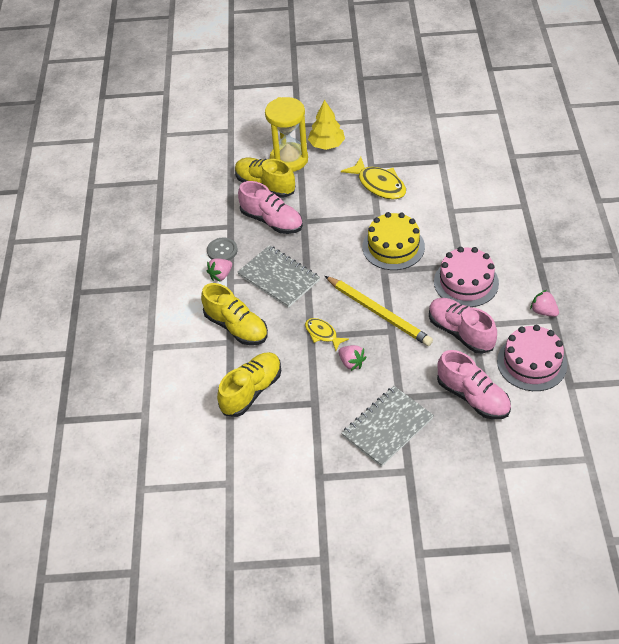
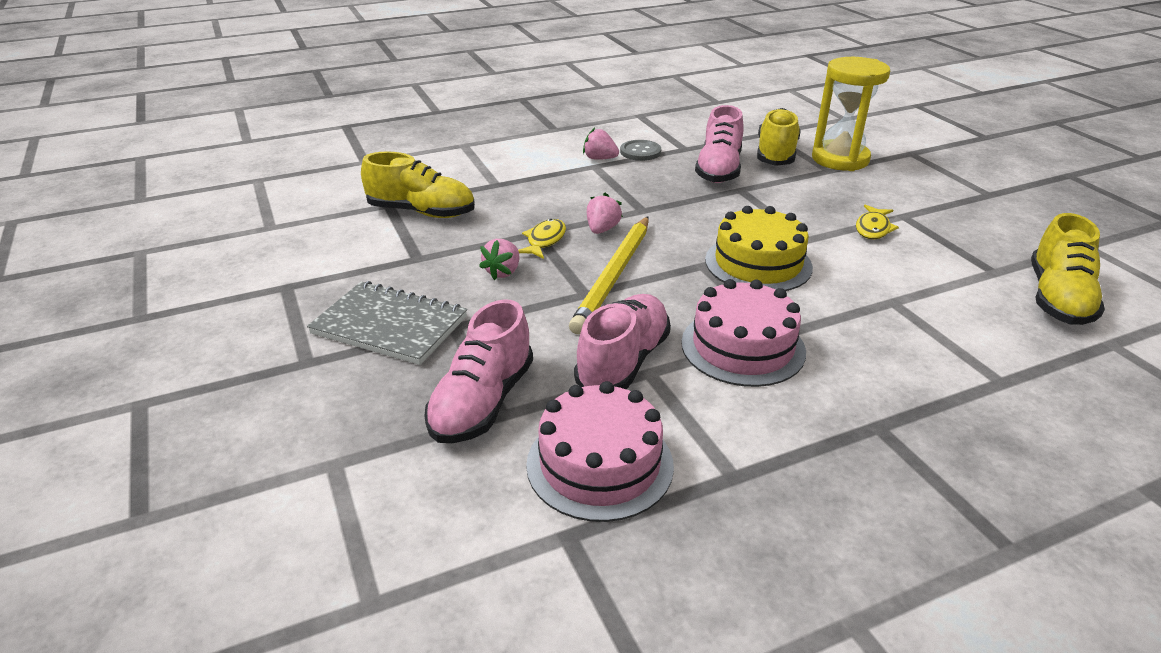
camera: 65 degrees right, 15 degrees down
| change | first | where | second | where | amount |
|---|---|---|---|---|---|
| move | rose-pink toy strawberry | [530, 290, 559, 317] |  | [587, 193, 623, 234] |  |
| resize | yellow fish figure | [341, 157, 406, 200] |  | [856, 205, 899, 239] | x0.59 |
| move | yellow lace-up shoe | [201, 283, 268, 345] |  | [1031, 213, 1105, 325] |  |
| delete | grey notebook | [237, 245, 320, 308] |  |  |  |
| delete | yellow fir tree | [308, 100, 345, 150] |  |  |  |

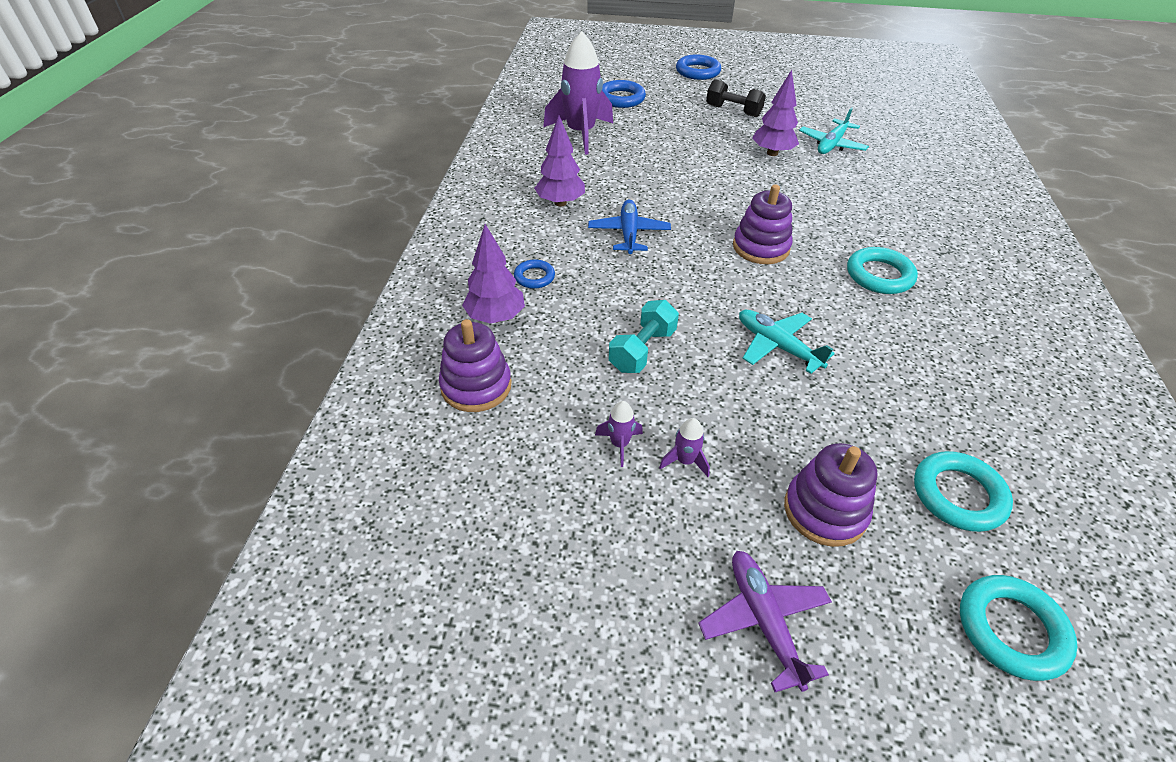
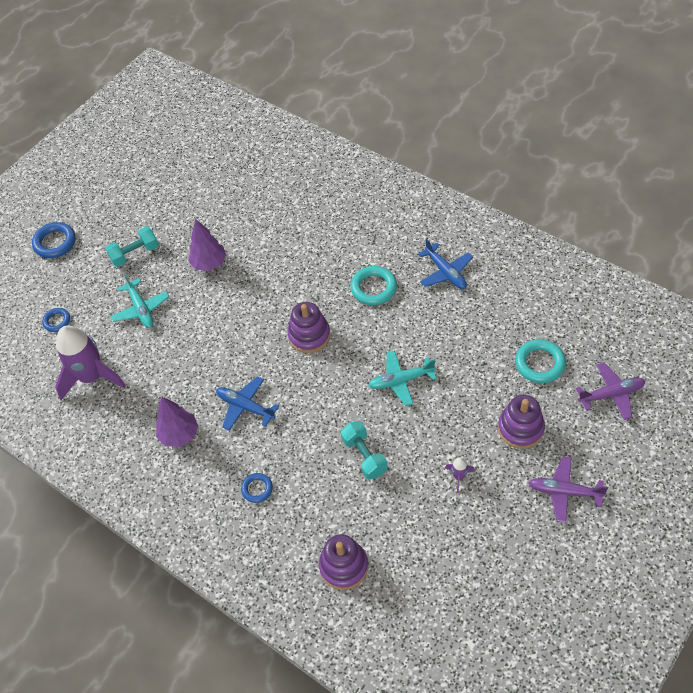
camera: 55 degrees left, 10 degrees up
| change | first | where | second | where | amount |
|---|---|---|---|---|---|
| resize | royal blue torus | [602, 80, 646, 108] |  | [42, 308, 70, 332] | x0.61 |
| recolor | ebony hand weight | [706, 79, 766, 117] | aqua hand weight | [105, 227, 159, 267] |  |
| move | aqua toy plane | [799, 107, 869, 154] |  | [111, 274, 169, 328] |  |
| insert |  |  | royal blue toy plane | [418, 239, 473, 289] |  |
| replace | aqua torus | [960, 575, 1077, 681] | royal purple toy plane | [576, 362, 646, 420] |  |
| delete | royal purple fir tree | [462, 224, 525, 324] |  |  |  |
| delete | royal purple rocket | [595, 401, 643, 467] |  |  |  |

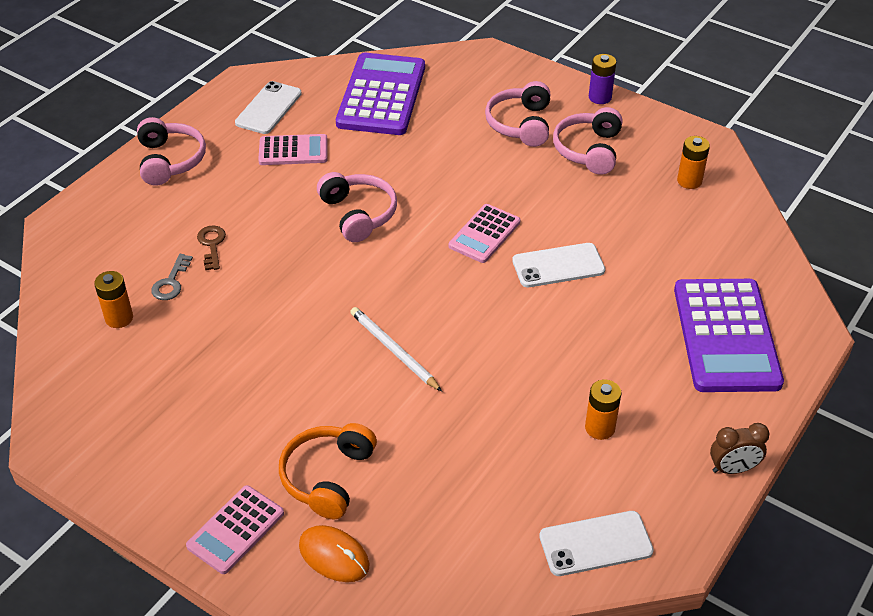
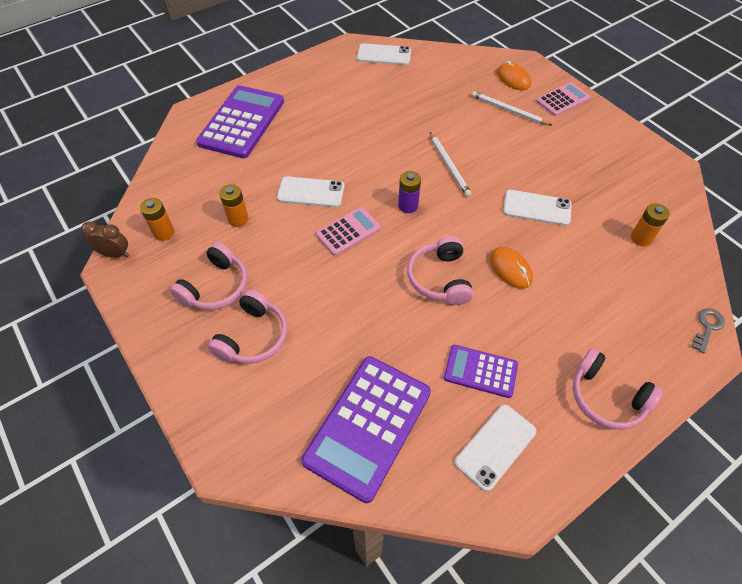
camera: 160 degrees left, 10 degrees up
| change | first | where | second | where | amount |
|---|---|---|---|---|---|
| move | dark brown alarm clock | [710, 423, 770, 474] |  | [81, 221, 129, 258] |  |
| move | orange-coloured power cell | [585, 380, 622, 440] |  | [219, 184, 249, 227] |  |
| move | royal purple power cell | [589, 54, 616, 104] |  | [398, 171, 421, 213] |  |
| recolor | rose-pink adding machine | [258, 134, 328, 165] | royal purple adding machine | [444, 345, 518, 398] |  |
| replace | orange-coloured headset | [279, 423, 377, 519] | pure white pencil | [472, 91, 552, 125] |  |
| insert |  |  | orange-coloured PC mouse | [490, 247, 533, 289] |  |
| insert |  |  | pure white smartphone | [503, 190, 572, 226] |  |
| rotate | rose-pink headset | [137, 117, 206, 185] |  | [573, 348, 663, 430] | 60 degrees counterclockwise |
| move | grey door key | [151, 254, 193, 300] |  | [692, 308, 725, 353] |  |
| delete | dark brown door key | [197, 226, 226, 270] |  |  |  |

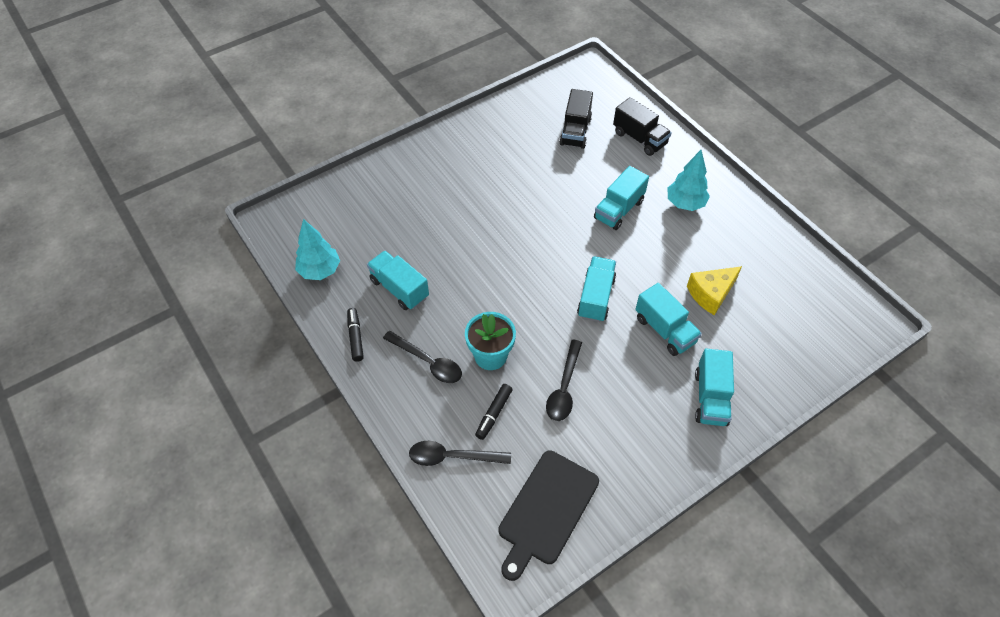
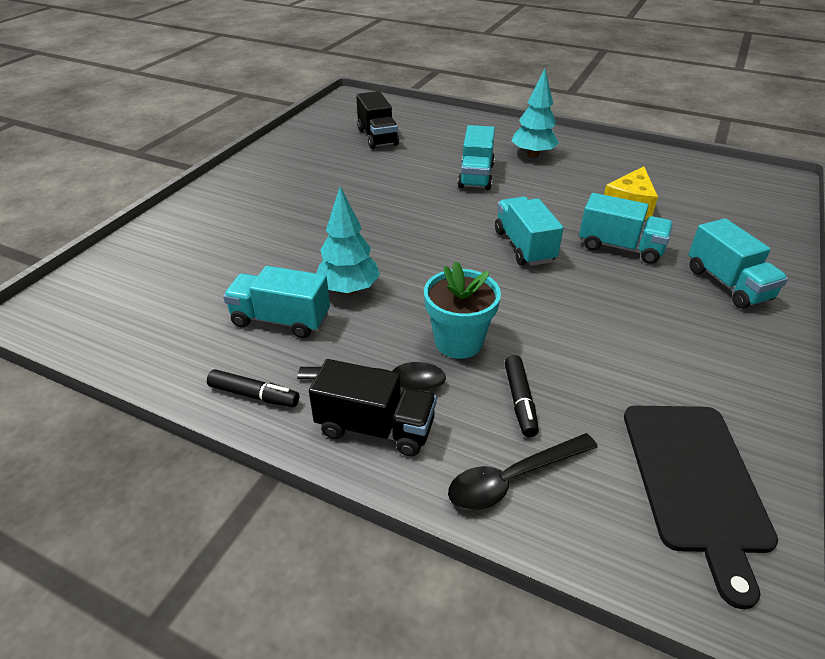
camera: 30 degrees left, 15 degrees down
| change | first | where | second | where | amount |
|---|---|---|---|---|---|
| rotate | ebony marker pen | [347, 308, 364, 362] |  | [207, 369, 299, 407] | 150 degrees clockwise |
| move | ebony lorry | [613, 97, 672, 156] |  | [309, 359, 437, 456] |  |
| move | aqua fir tree | [295, 219, 340, 280] |  | [317, 186, 380, 295] |  |
| delete | ebony teaspoon | [546, 340, 582, 421] |  |  |  |

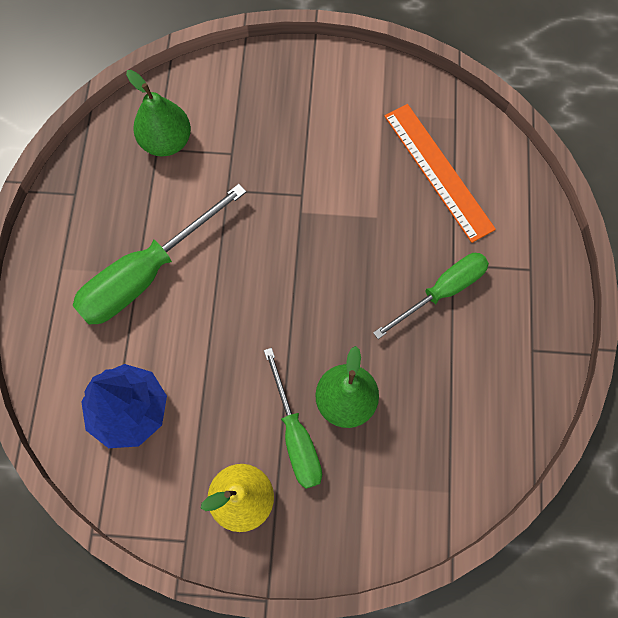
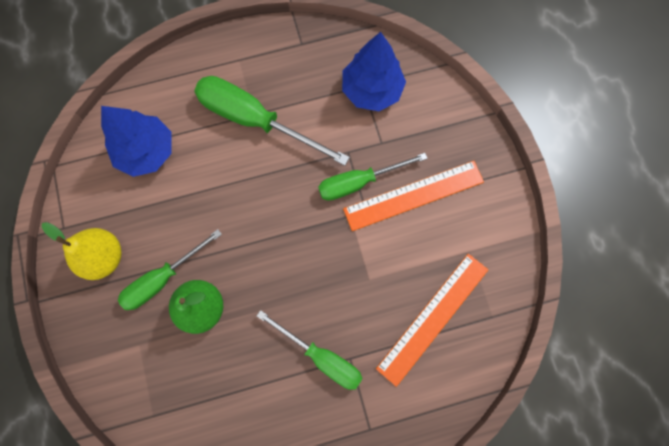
camera: 70 degrees right, 5 degrees up
| change | first | where | second | where | amount |
|---|---|---|---|---|---|
| insert |  |  | emerald hand screwdriver | [318, 153, 428, 201] |  |
| replace | emerald pear | [126, 70, 191, 157] | royal blue fir tree | [342, 32, 406, 111] |  |
| insert |  |  | orange-coloured ruler | [343, 161, 484, 231] |  |

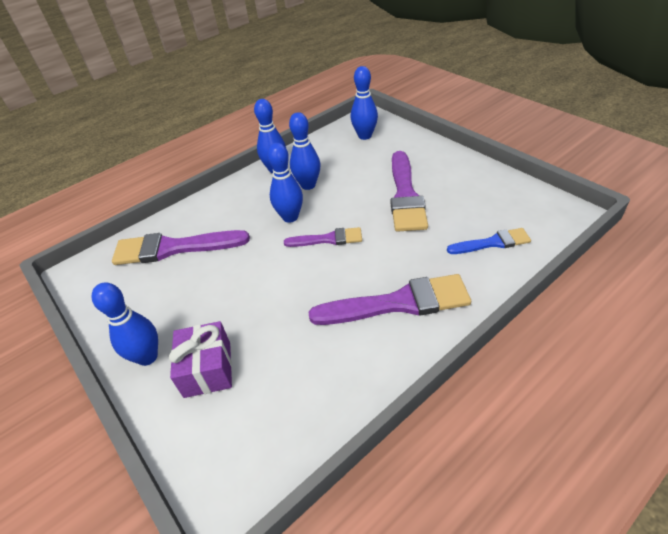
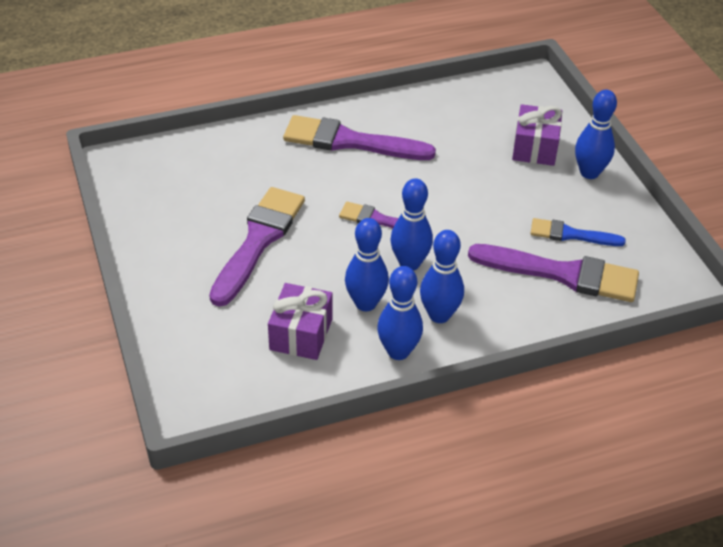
camera: 165 degrees left, 0 degrees up
| change | first | where | second | where | amount |
|---|---|---|---|---|---|
| insert |  |  | royal purple wrapped gift | [268, 283, 333, 360] |  |
| move | royal blue bowling pin | [351, 66, 378, 140] |  | [420, 230, 464, 323] |  |
| move | royal blue brush | [447, 228, 531, 254] |  | [530, 218, 626, 246] |  |

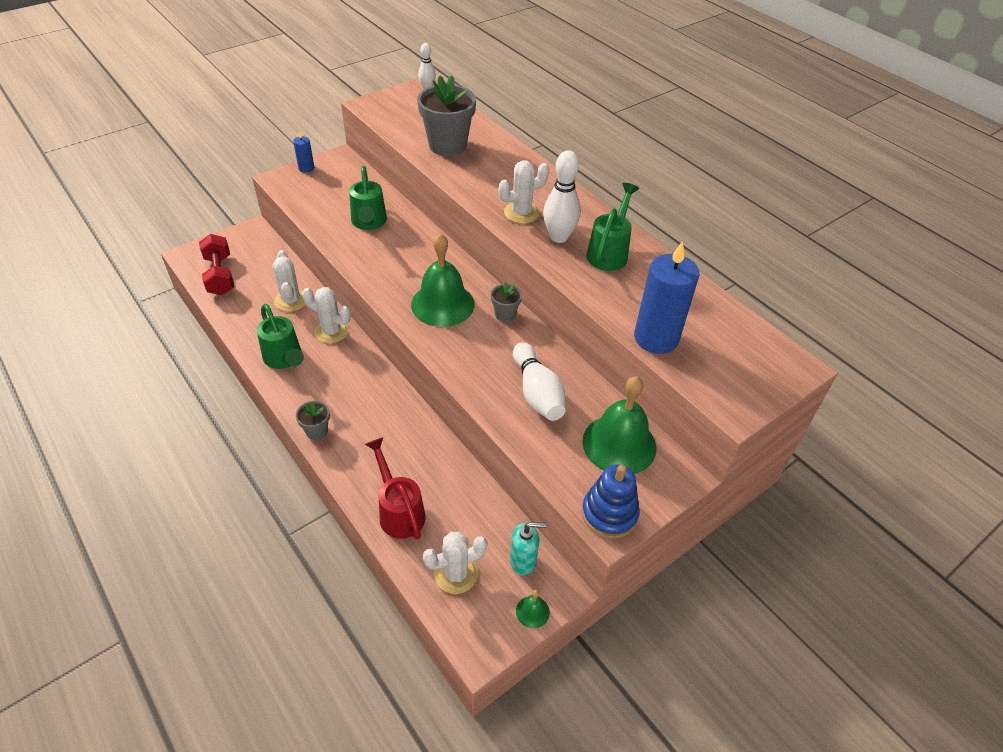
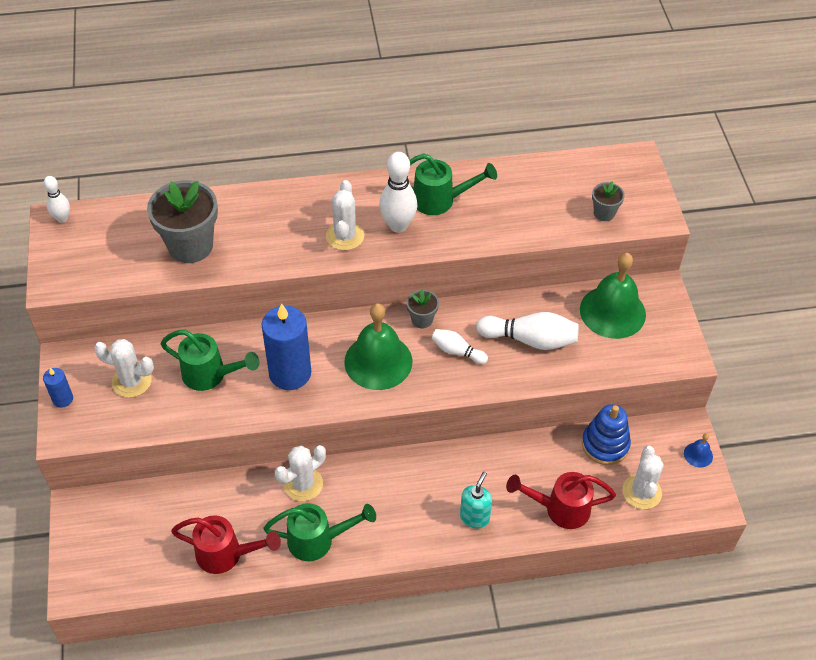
camera: 60 degrees left, 5 degrees up
| change | first | where | second | where | amount |
|---|---|---|---|---|---|
| move | pure white cactus | [273, 250, 306, 312] |  | [94, 339, 154, 398] |  |
| insert |  |  | red watering can | [171, 515, 281, 574] |  |
| move | royal blue wax candle | [634, 241, 699, 354] |  | [261, 303, 311, 390] |  |
| rotate | emerald watering can | [587, 183, 639, 271] |  | [409, 153, 497, 215] | 135 degrees clockwise |
| insert |  |  | pure white bowling pin | [431, 329, 488, 364] |  |
| move | aqua soap pump | [510, 522, 546, 576] |  | [460, 472, 492, 528] |  |
| move | royal blue stacking toy | [582, 465, 640, 538] |  | [582, 404, 631, 465] |  |
| move | grey flower pot | [296, 401, 330, 440] |  | [592, 182, 625, 221] |  |
| recolor | emerald hand bell | [516, 590, 550, 628] | royal blue hand bell | [684, 433, 713, 468] |  |
| delete | red hand weight | [199, 234, 234, 295] |  |  |  |

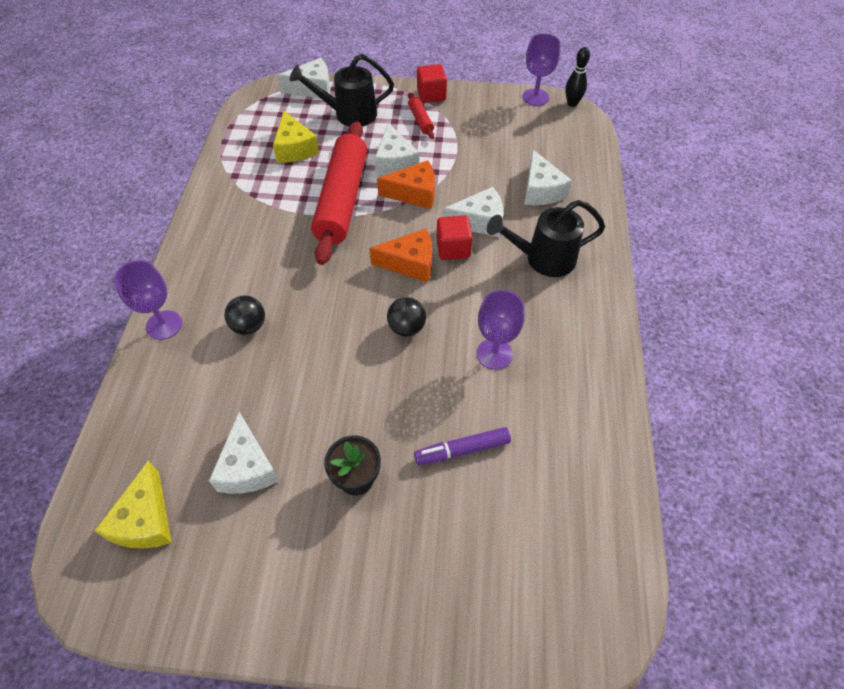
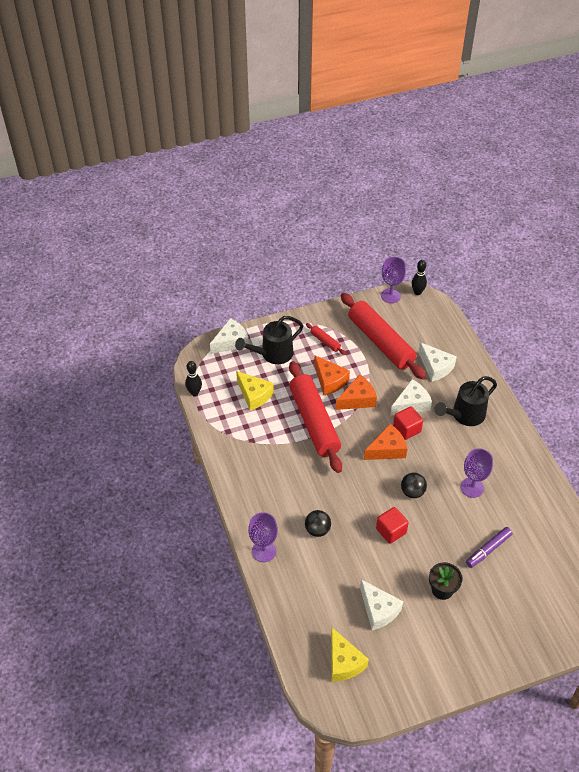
camera: 25 degrees left, 5 degrees down
| change | first | where | second | where | amount |
|---|---|---|---|---|---|
| insert |  |  | ebony bowling pin | [185, 361, 202, 396] |  |
| recolor | pure white piece of cheese | [375, 123, 419, 176] | orange-coloured piece of cheese | [314, 355, 350, 395] |  |
| insert |  |  | red dough roller | [341, 293, 426, 379] |  |
| move | red block | [417, 64, 447, 103] |  | [376, 507, 409, 544] |  |

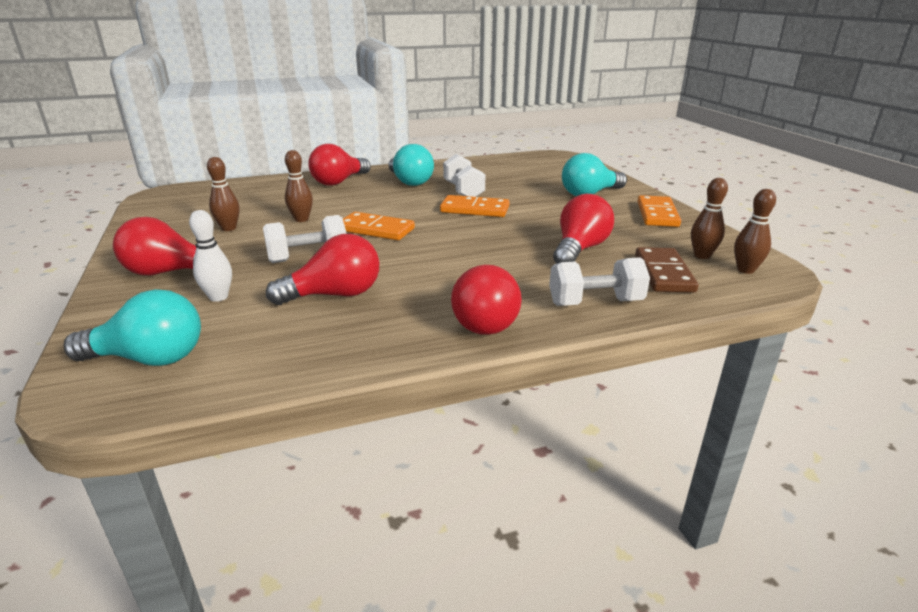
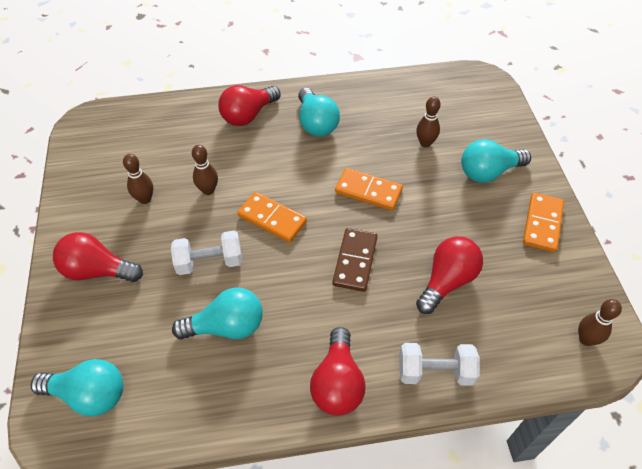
camera: 10 degrees right, 25 degrees up
| change | first | where | second | where | amount |
|---|---|---|---|---|---|
| recolor | red light bulb | [266, 234, 379, 305] | aqua light bulb | [172, 287, 263, 340] |  |
| move | dark brown domino piece | [635, 247, 699, 293] |  | [332, 228, 377, 292] |  |
| move | dark brown bowling pin | [691, 178, 728, 259] |  | [416, 97, 441, 147] |  |
| delete | pure white bowling pin | [189, 210, 232, 302] |  |  |  |
| delete | pure white hand weight | [443, 154, 485, 197] |  |  |  |

